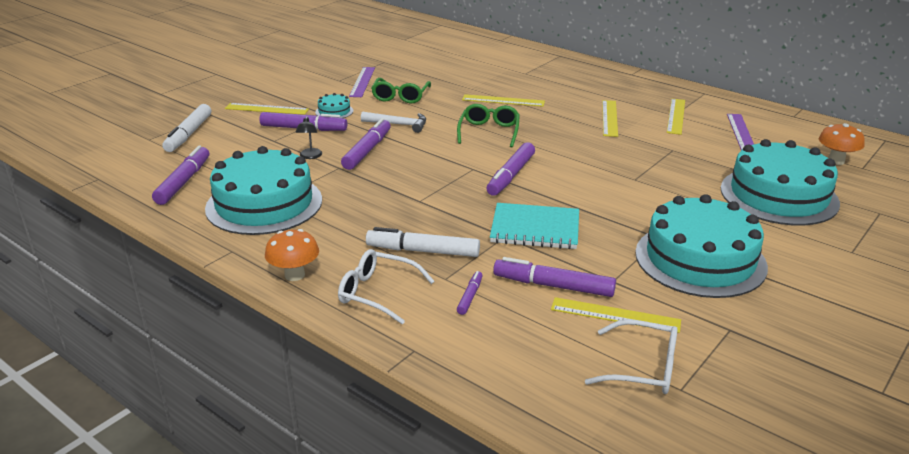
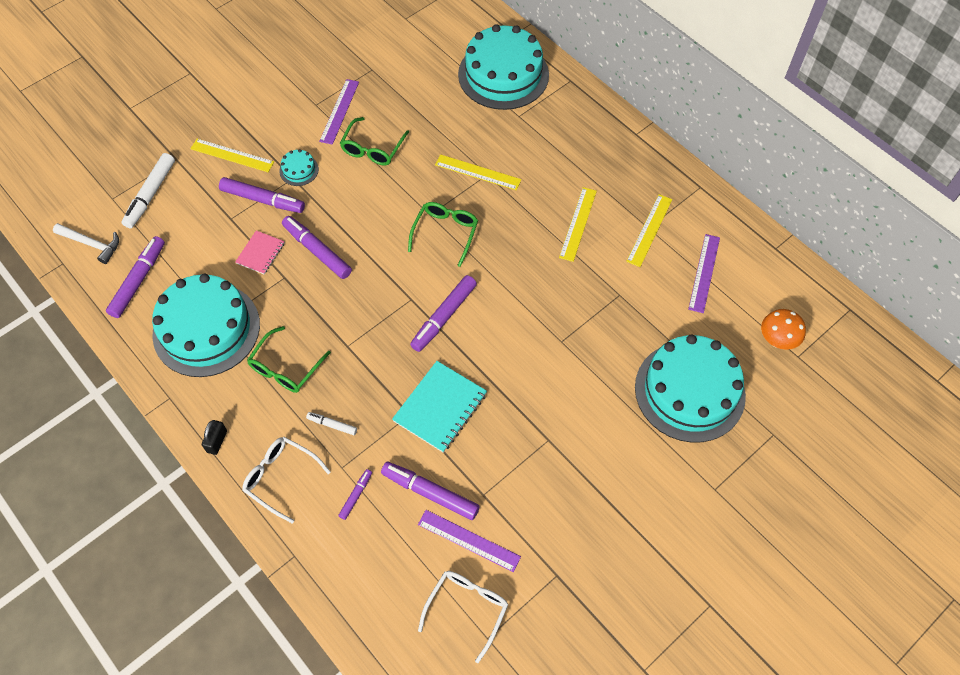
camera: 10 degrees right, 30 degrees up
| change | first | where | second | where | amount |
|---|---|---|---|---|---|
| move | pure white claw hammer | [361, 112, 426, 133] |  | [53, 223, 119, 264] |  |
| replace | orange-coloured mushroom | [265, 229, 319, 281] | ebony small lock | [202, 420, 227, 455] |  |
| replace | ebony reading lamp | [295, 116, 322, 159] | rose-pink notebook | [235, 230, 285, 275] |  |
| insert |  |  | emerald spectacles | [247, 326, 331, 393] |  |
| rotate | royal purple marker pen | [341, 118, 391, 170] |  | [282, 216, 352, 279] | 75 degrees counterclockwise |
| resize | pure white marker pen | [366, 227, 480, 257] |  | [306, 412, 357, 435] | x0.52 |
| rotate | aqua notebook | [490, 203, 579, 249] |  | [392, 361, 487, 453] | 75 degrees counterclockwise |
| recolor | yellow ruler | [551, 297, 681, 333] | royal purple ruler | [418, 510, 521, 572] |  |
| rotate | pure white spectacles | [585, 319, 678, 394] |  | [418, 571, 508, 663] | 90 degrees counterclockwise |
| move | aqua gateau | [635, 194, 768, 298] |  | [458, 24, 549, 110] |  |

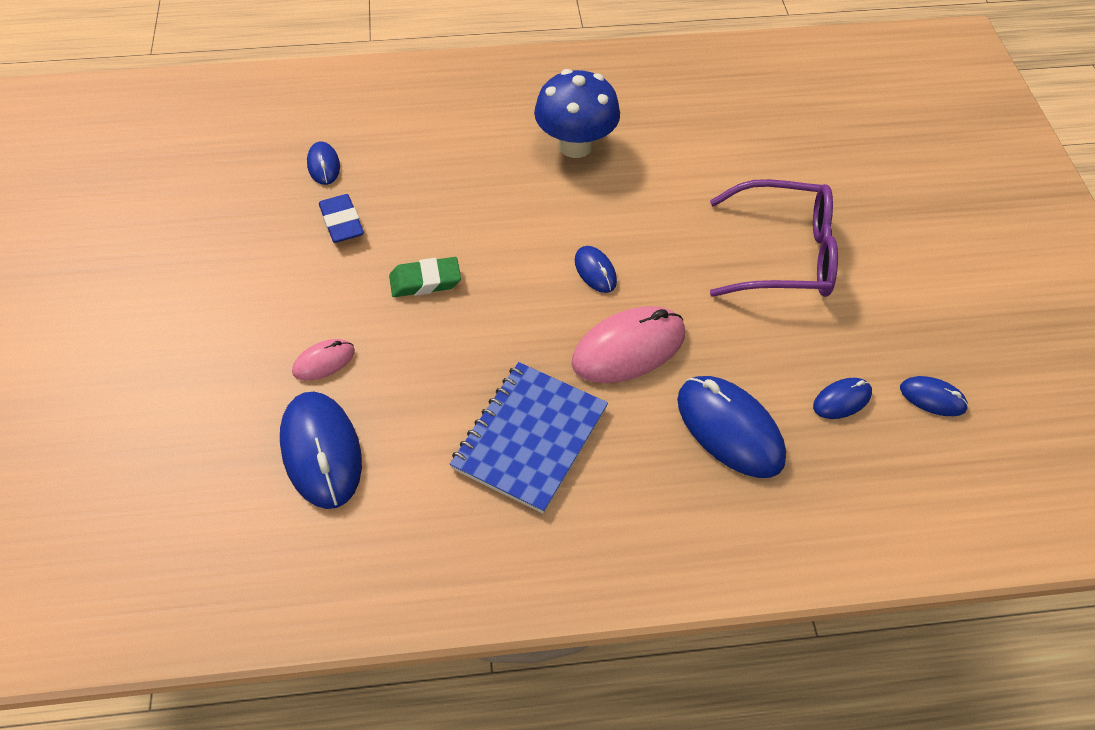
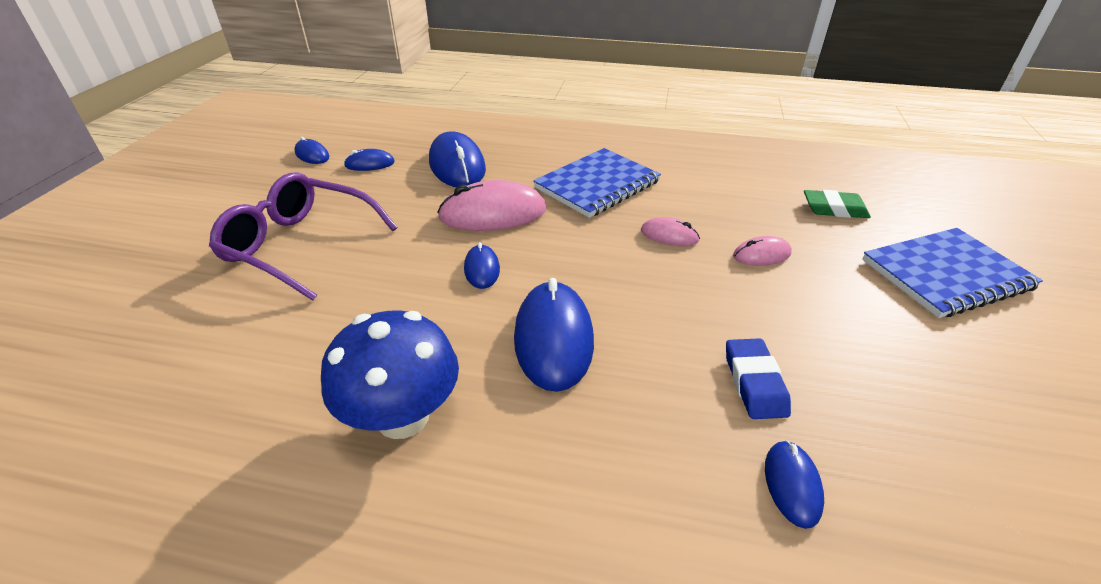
camera: 160 degrees left, 15 degrees down
| change | first | where | second | where | amount |
|---|---|---|---|---|---|
| move | royal blue PC mouse | [280, 392, 362, 509] |  | [514, 278, 594, 392] |  |
| insert |  |  | rose-pink PC mouse | [641, 217, 700, 246] |  |
| move | emerald gum eraser | [389, 257, 461, 297] |  | [804, 190, 871, 218] |  |
| insert |  |  | royal blue notebook | [862, 228, 1043, 318] |  |

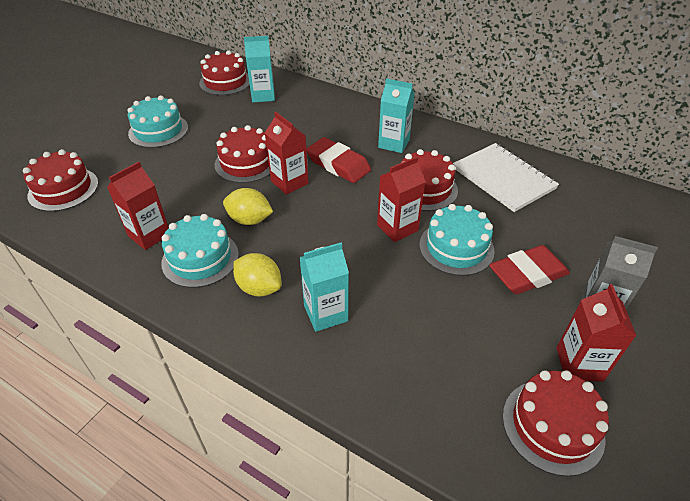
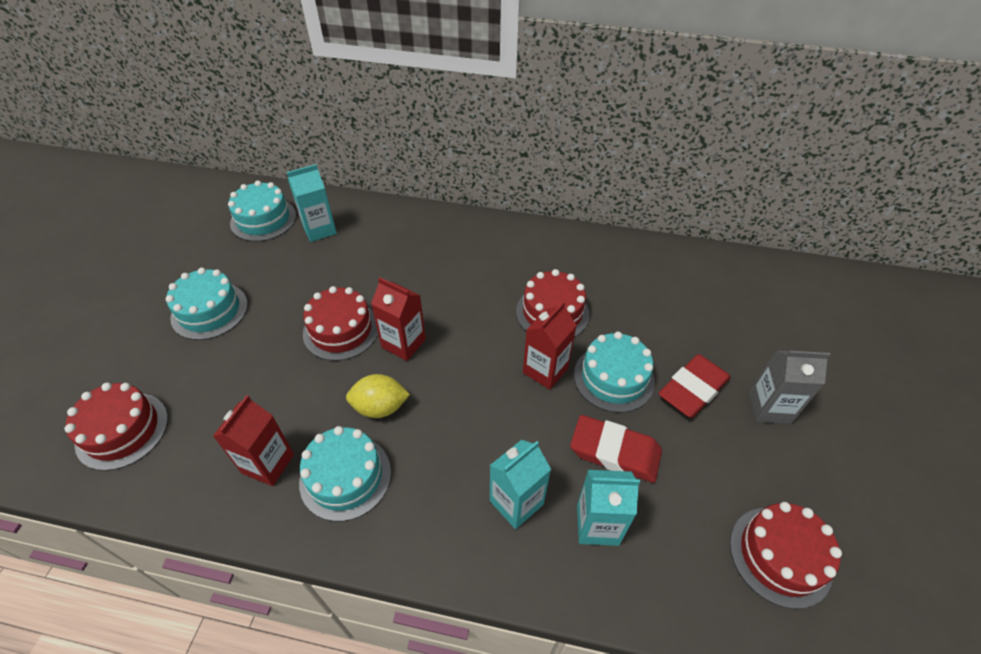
camera: 20 degrees left, 5 degrees up
| change | first | where | second | where | amount |
|---|---|---|---|---|---|
| recolor | red gateau | [199, 50, 250, 95] | aqua gateau | [228, 181, 296, 242] |  |
| move | red gum eraser | [306, 137, 371, 183] |  | [570, 415, 662, 483] |  |
| move | aqua juice carton | [378, 78, 415, 153] |  | [577, 470, 640, 546] |  |
| delete | yellow lemon | [233, 253, 282, 296] |  |  |  |
| delete | pure white notebook | [453, 143, 559, 212] |  |  |  |
| delete | red juice carton | [557, 284, 636, 382] |  |  |  |

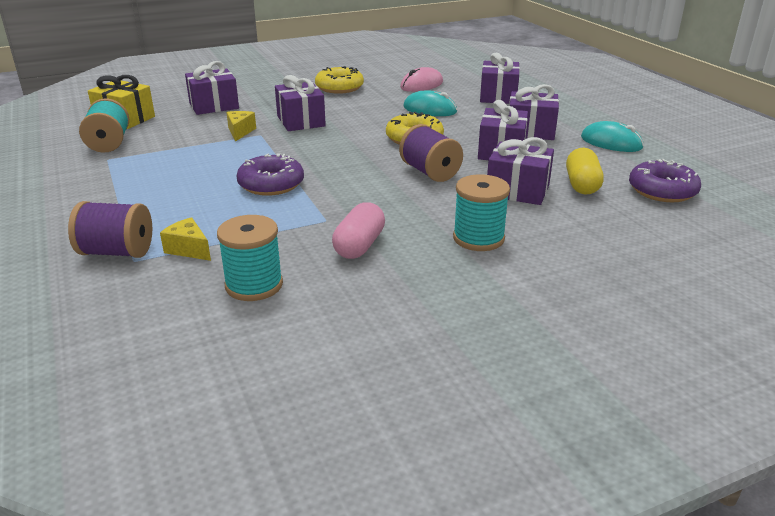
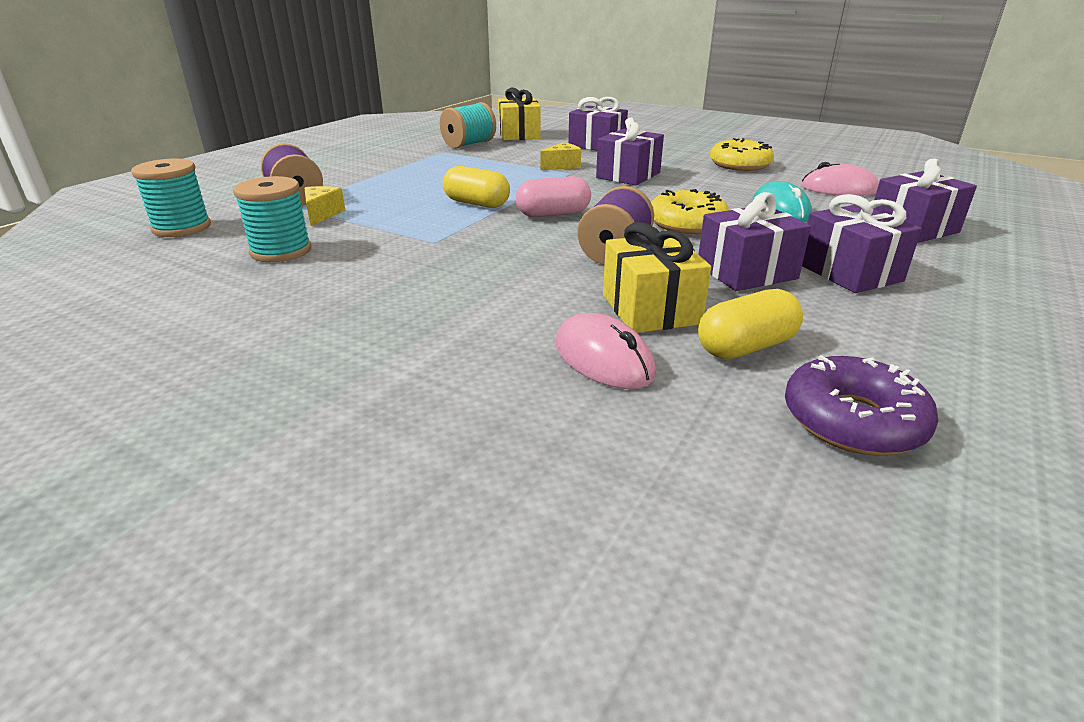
camera: 55 degrees right, 0 degrees up
| change | first | where | second | where | amount |
|---|---|---|---|---|---|
| move | aqua bobbin | [453, 174, 510, 251] |  | [131, 159, 211, 237] |  |
| replace | royal purple glazed donut | [236, 154, 304, 196] | yellow pill shape | [443, 166, 510, 208] |  |
| move | rose-pink pill shape | [332, 202, 385, 259] |  | [516, 176, 591, 217] |  |
| insert |  |  | rose-pink PC mouse | [555, 313, 656, 389] |  |
| recolor | royal purple wrapped gift | [487, 137, 554, 205] | yellow wrapped gift | [603, 222, 711, 333] |  |
| delete | aqua PC mouse | [581, 121, 644, 152] |  |  |  |

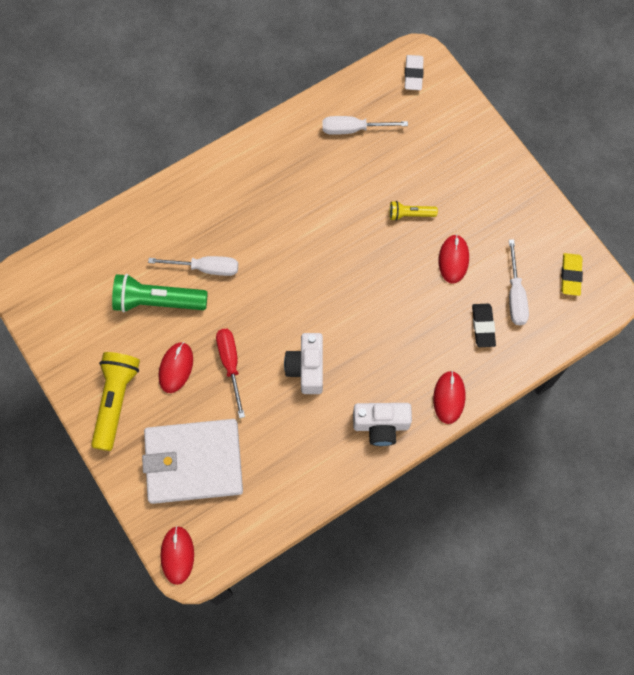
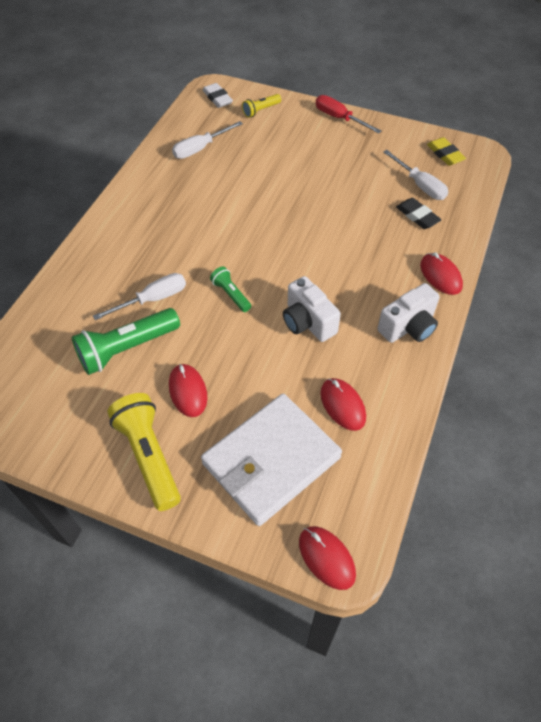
camera: 35 degrees left, 15 degrees down
| change | first | where | second | where | amount |
|---|---|---|---|---|---|
| insert |  |  | emerald flashlight | [210, 267, 251, 312] |  |
| move | yellow flashlight | [389, 201, 438, 221] |  | [242, 94, 281, 118] |  |
| move | red hand screwdriver | [216, 329, 245, 418] |  | [315, 95, 381, 134] |  |
| move | red PC mouse | [439, 234, 469, 284] |  | [320, 378, 366, 431] |  |

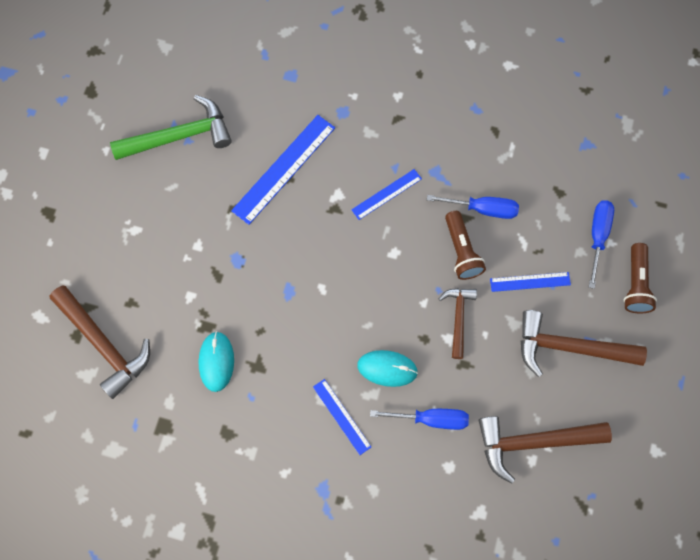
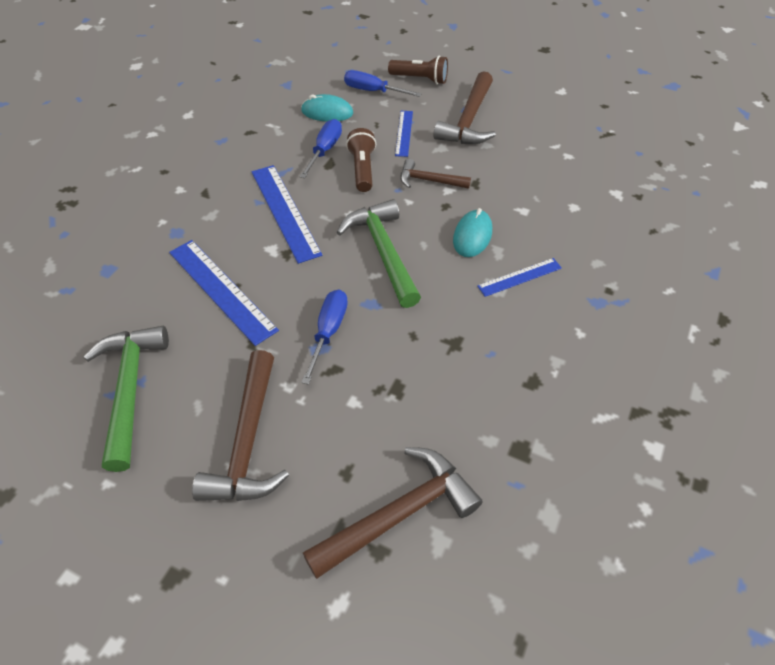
camera: 80 degrees left, 20 degrees down
| change | first | where | second | where | amount |
|---|---|---|---|---|---|
| move | dark brown claw hammer | [479, 416, 612, 484] |  | [192, 350, 289, 501] |  |
| resize | royal blue ruler | [351, 169, 422, 220] |  | [252, 165, 323, 264] | x1.75 |
| move | aqua PC mouse | [198, 331, 234, 392] |  | [301, 94, 353, 122] |  |
| move | royal blue hand screwdriver | [370, 409, 469, 430] |  | [301, 290, 348, 385] |  |
| insert |  |  | emerald claw hammer | [336, 199, 421, 308] |  |
| rotate | dark brown flashlight | [445, 211, 486, 280] |  | [346, 128, 376, 192] | 90 degrees counterclockwise |

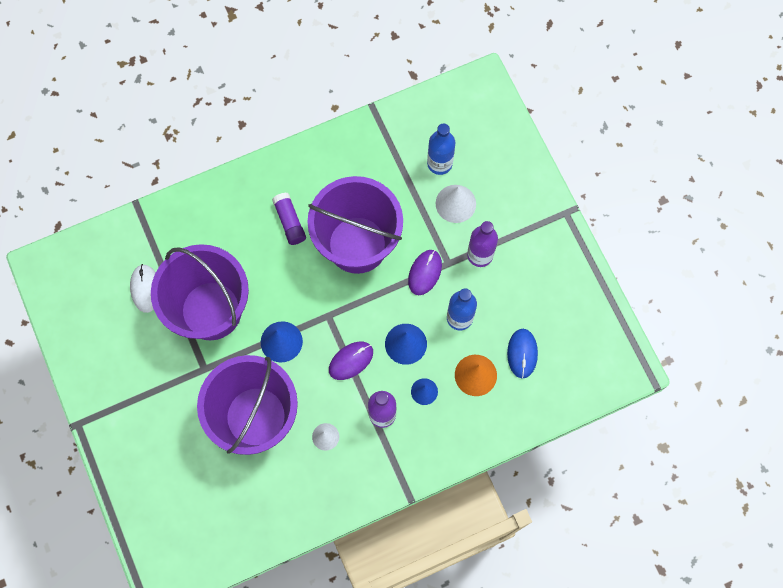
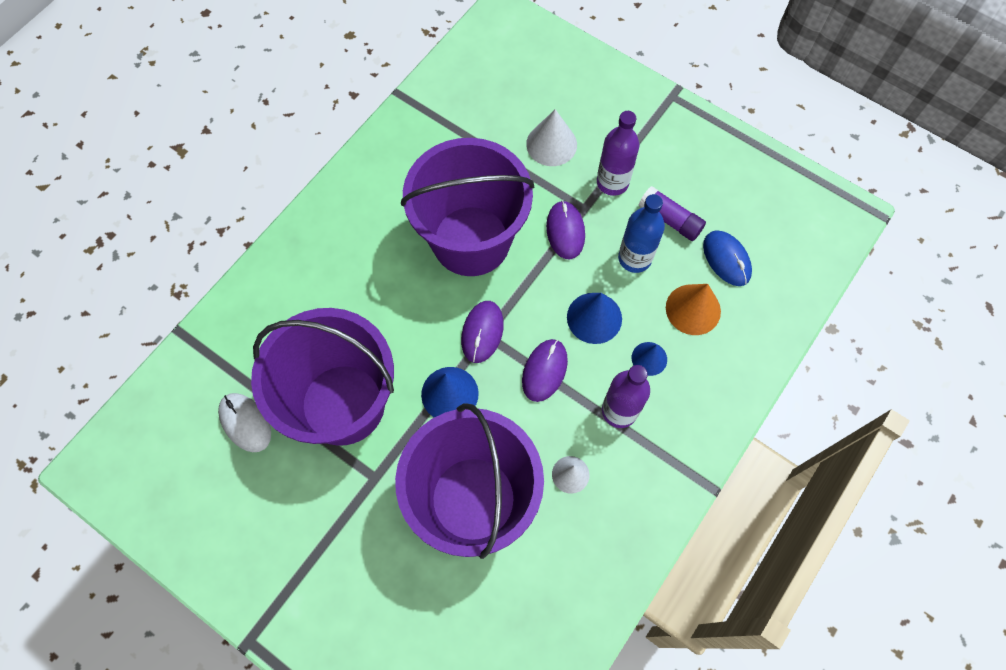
camera: 30 degrees left, 5 degrees down
| change | first | where | second | where | amount |
|---|---|---|---|---|---|
| insert |  |  | royal purple PC mouse | [461, 301, 504, 363] |  |
| move | royal purple glue | [272, 193, 306, 245] |  | [639, 186, 706, 241] |  |
| delete | royal blue flask | [427, 123, 455, 175] |  |  |  |

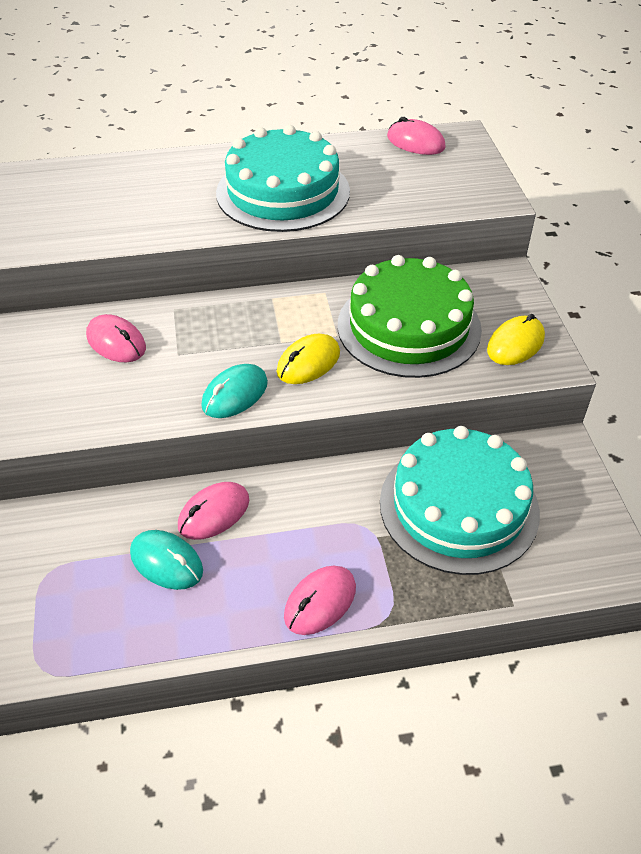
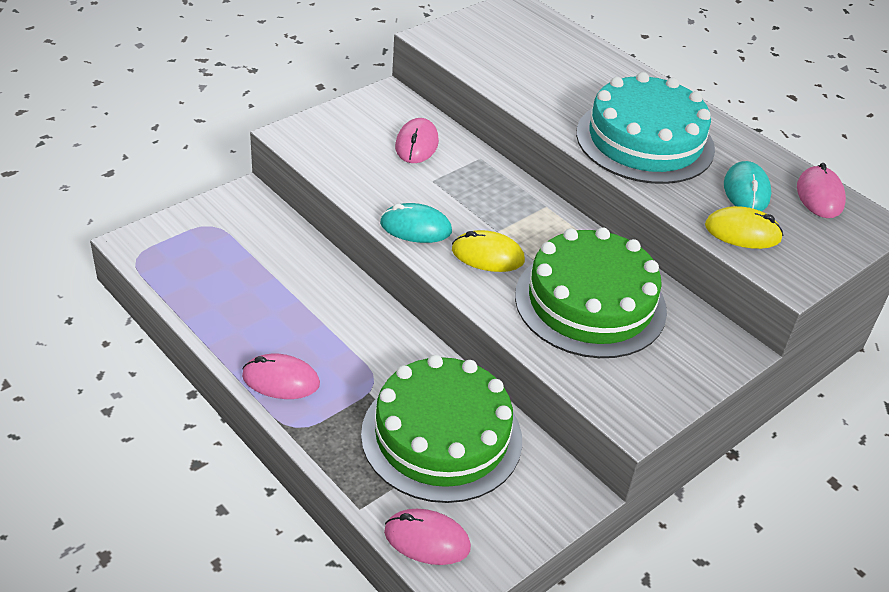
camera: 55 degrees right, 5 degrees down
| change | first | where | second | where | amount |
|---|---|---|---|---|---|
| recolor | aqua gateau | [380, 426, 540, 575] | emerald gateau | [361, 355, 522, 503] |  |
| move | rose-pink PC mouse | [178, 482, 249, 540] |  | [384, 509, 471, 565] |  |
| move | yellow PC mouse | [487, 314, 545, 365] |  | [705, 206, 783, 249] |  |
| move | aqua PC mouse | [130, 530, 203, 590] |  | [724, 161, 771, 211] |  |

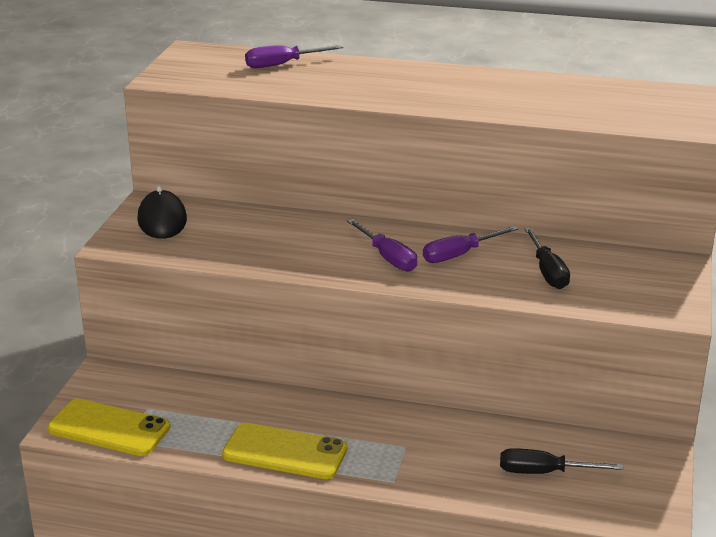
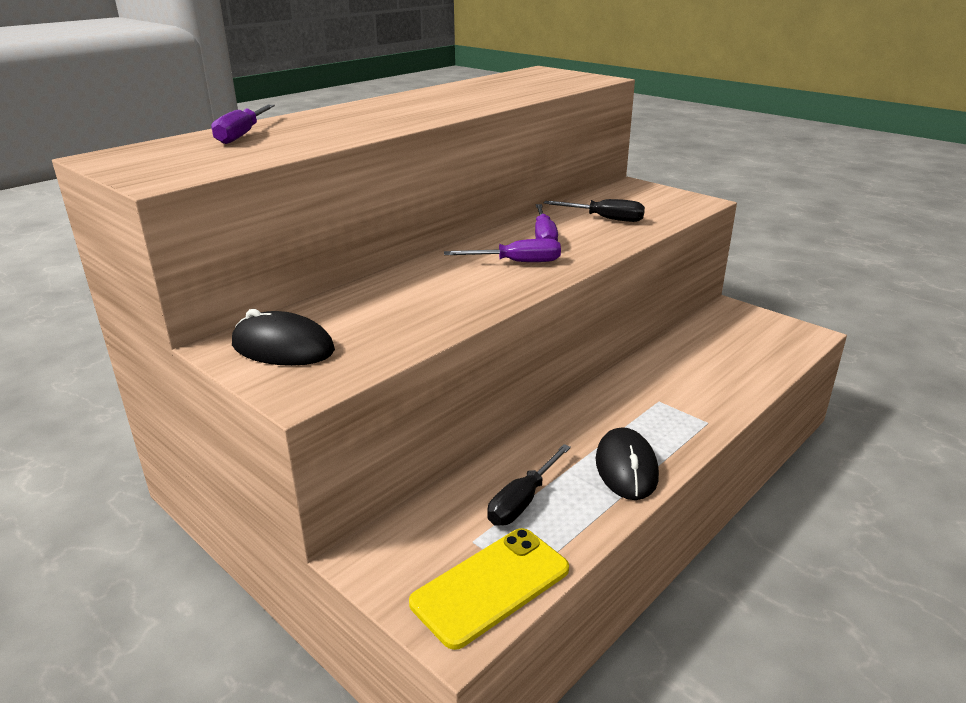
camera: 60 degrees left, 0 degrees up
| change | first | where | second | where | amount |
|---|---|---|---|---|---|
| move | ebony hand screwdriver | [500, 448, 624, 474] |  | [487, 444, 571, 526] |  |
| replace | yellow smartphone | [222, 422, 347, 479] | ebony PC mouse | [596, 427, 659, 500] |  |

